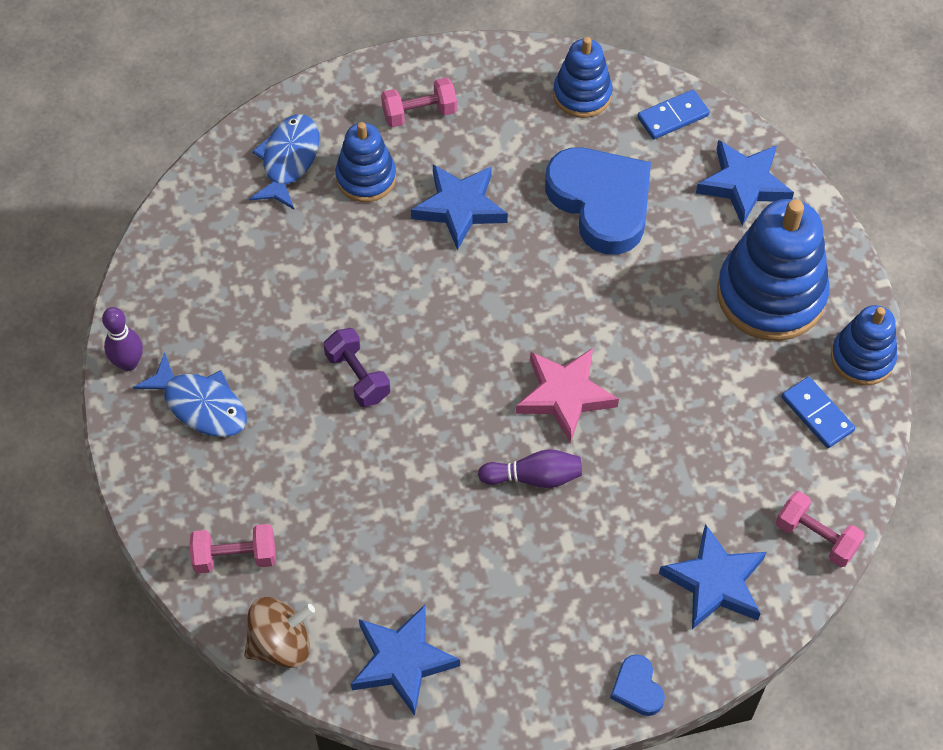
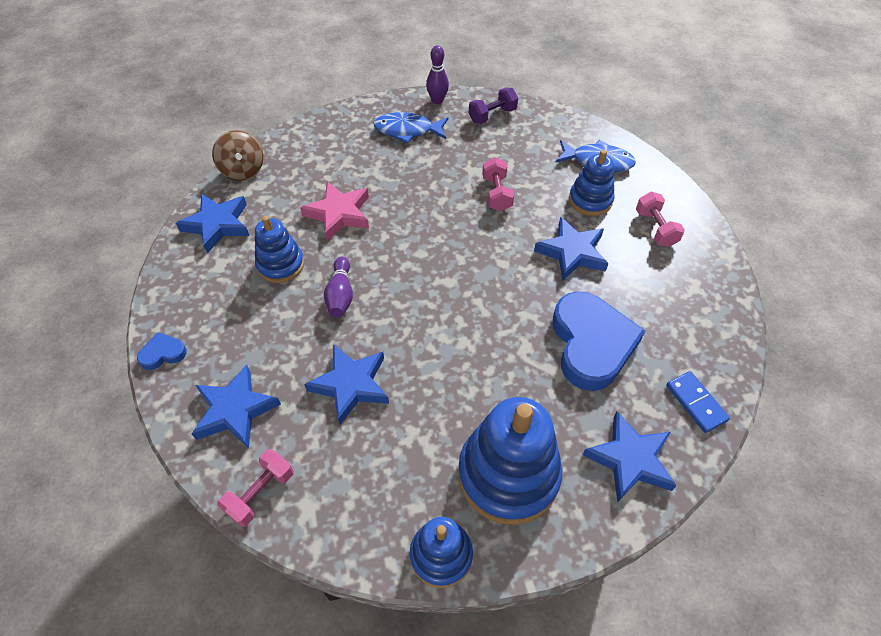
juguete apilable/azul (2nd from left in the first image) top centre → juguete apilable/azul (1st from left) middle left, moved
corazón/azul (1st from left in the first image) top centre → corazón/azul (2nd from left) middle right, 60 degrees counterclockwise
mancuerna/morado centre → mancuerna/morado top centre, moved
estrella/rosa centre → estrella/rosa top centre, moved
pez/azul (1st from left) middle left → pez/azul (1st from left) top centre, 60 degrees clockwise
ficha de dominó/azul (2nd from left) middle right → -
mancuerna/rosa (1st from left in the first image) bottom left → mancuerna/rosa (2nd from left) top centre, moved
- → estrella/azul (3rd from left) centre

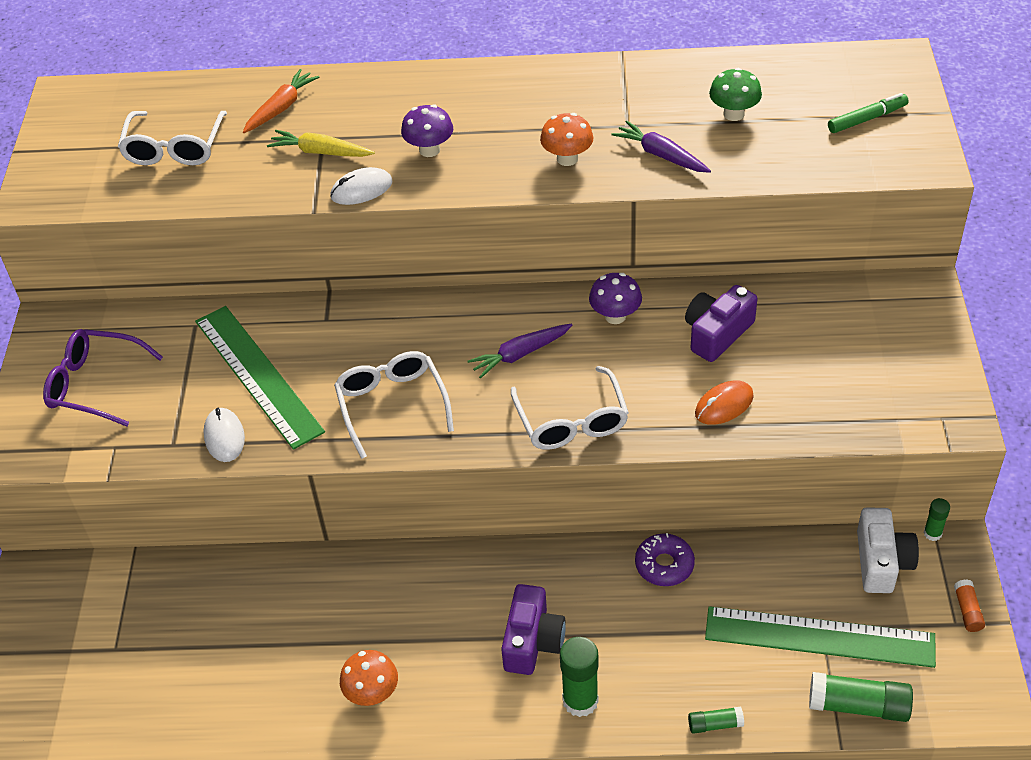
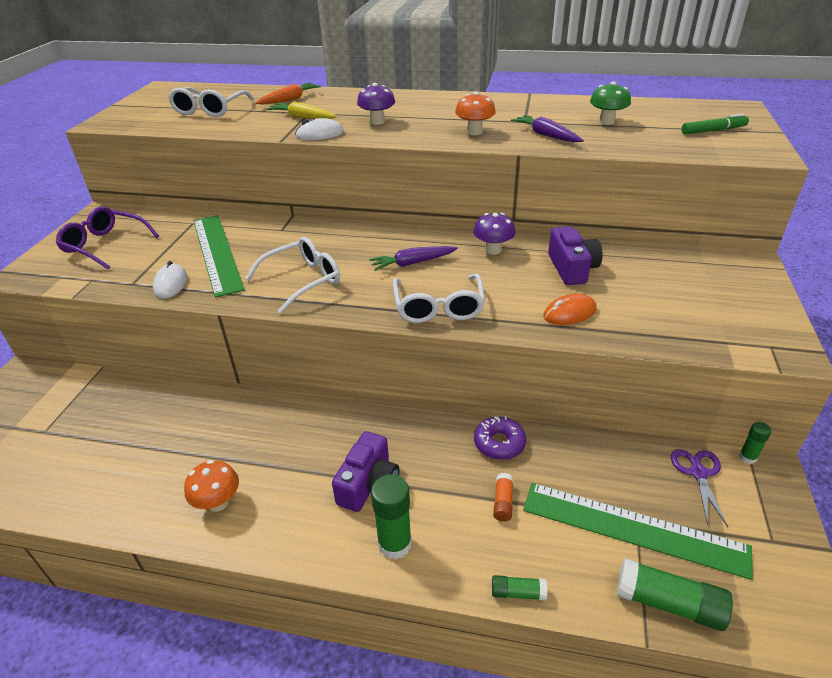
cámara/morado (2nd from left) middle right, 120 degrees clockwise
gafas/blanco (2nd from left) centre, 60 degrees clockwise
cámara/blanco bottom right → tijeras/morado bottom right
barra de pegamento/naranja bottom right → barra de pegamento/naranja bottom centre, moved

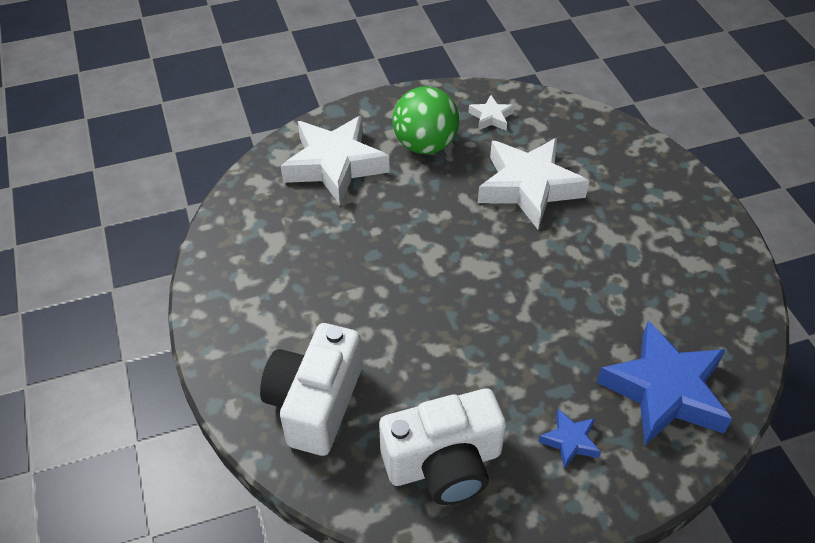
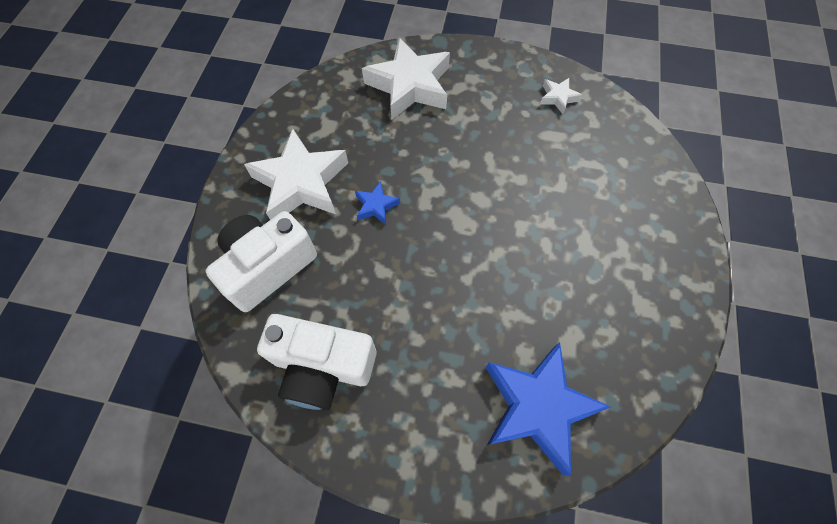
pelota/verde top centre → -
estrella/blanco (3rd from left in the first image) centre → estrella/blanco (1st from left) top centre, moved
estrella/azul (1st from left) bottom right → estrella/azul (1st from left) centre, moved

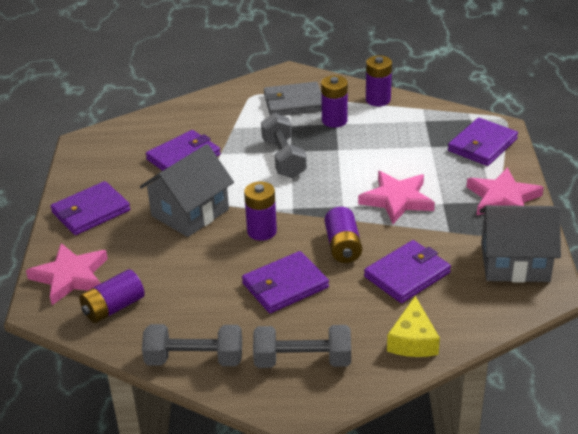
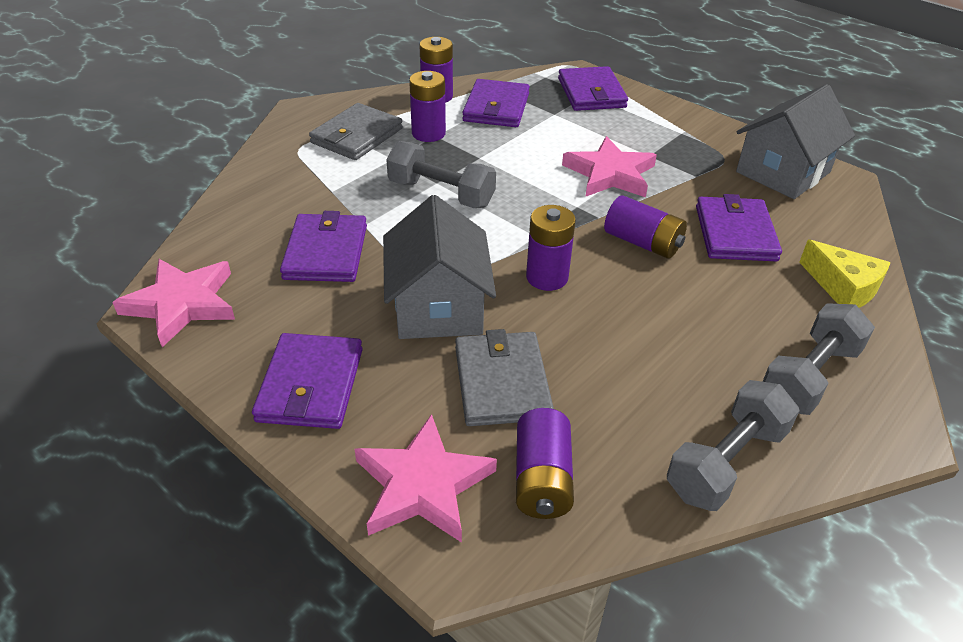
estrella/rosa (3rd from left in the first image) middle right → estrella/rosa (1st from left) middle left, moved
cartera/morado (3rd from left) centre → cartera/morado (3rd from left) top centre, moved
- → cartera/gris (2nd from left) centre

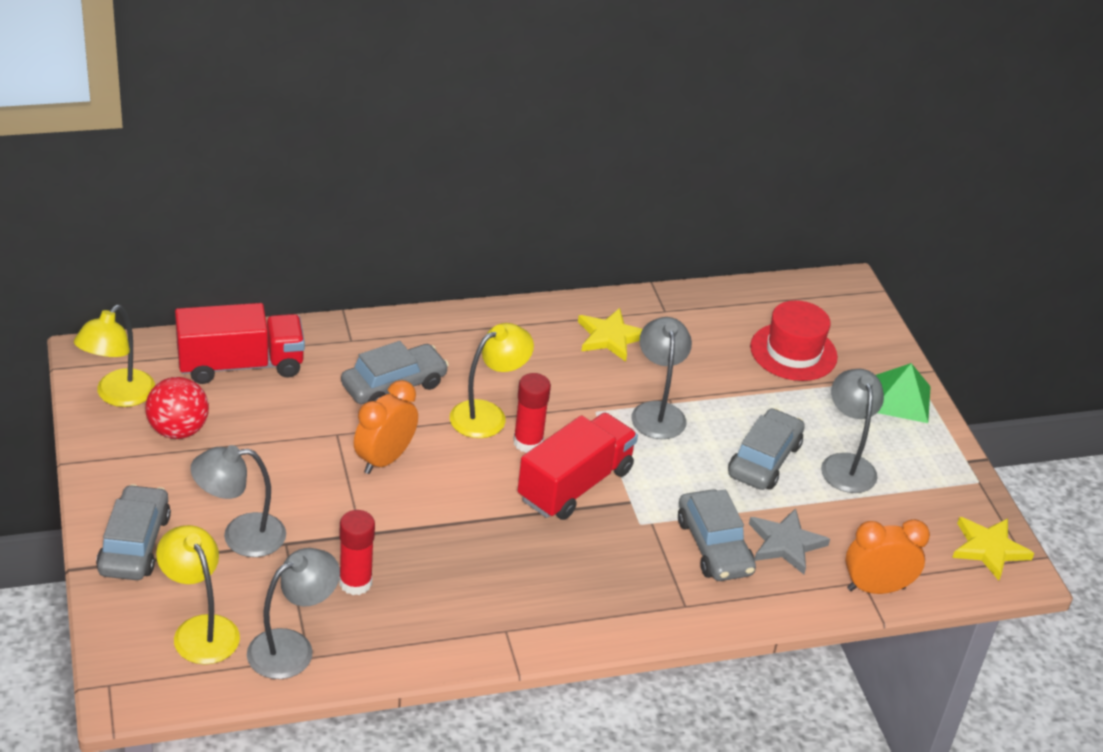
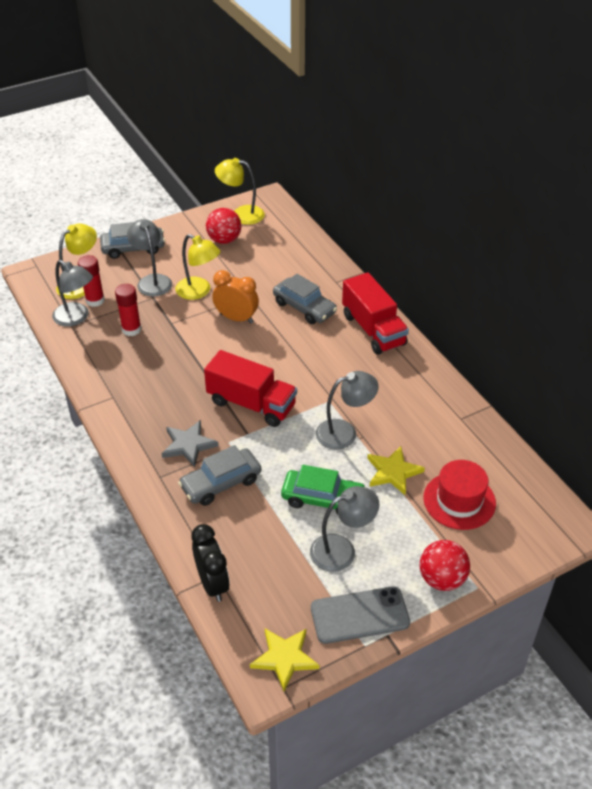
camión/rojo (1st from left in the first image) middle left → camión/rojo (2nd from left) centre, moved
estrella/amarillo (1st from left in the first image) centre → estrella/amarillo (2nd from left) middle right, moved
lámpara/amarillo (3rd from left in the first image) centre → lámpara/amarillo (2nd from left) middle left, moved
pirámide/verde middle right → pelota/rojo (2nd from left) bottom right
barra de pegamento/rojo (2nd from left in the first image) centre → barra de pegamento/rojo (1st from left) middle left, moved
coche/gris (4th from left) middle right → coche/verde centre
estrella/gris bottom right → estrella/gris middle left, moved
despertador/naranja (2nd from left) bottom right → despertador/negro bottom centre
- → móvil/gris bottom centre

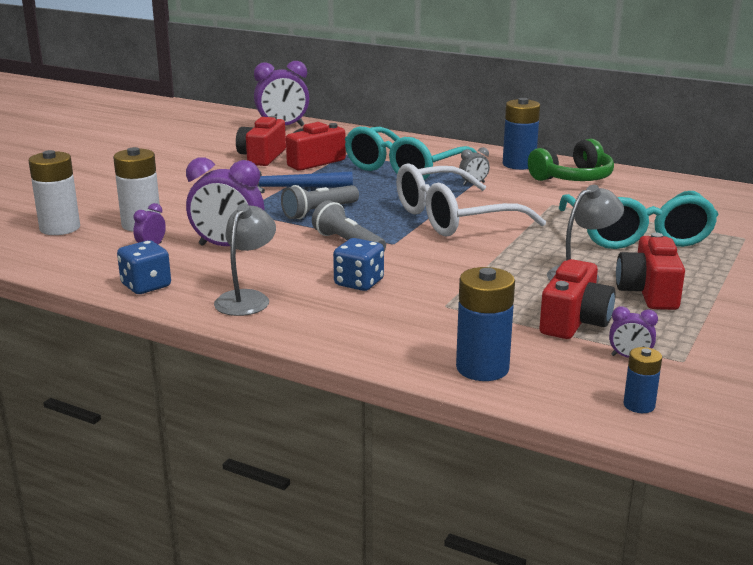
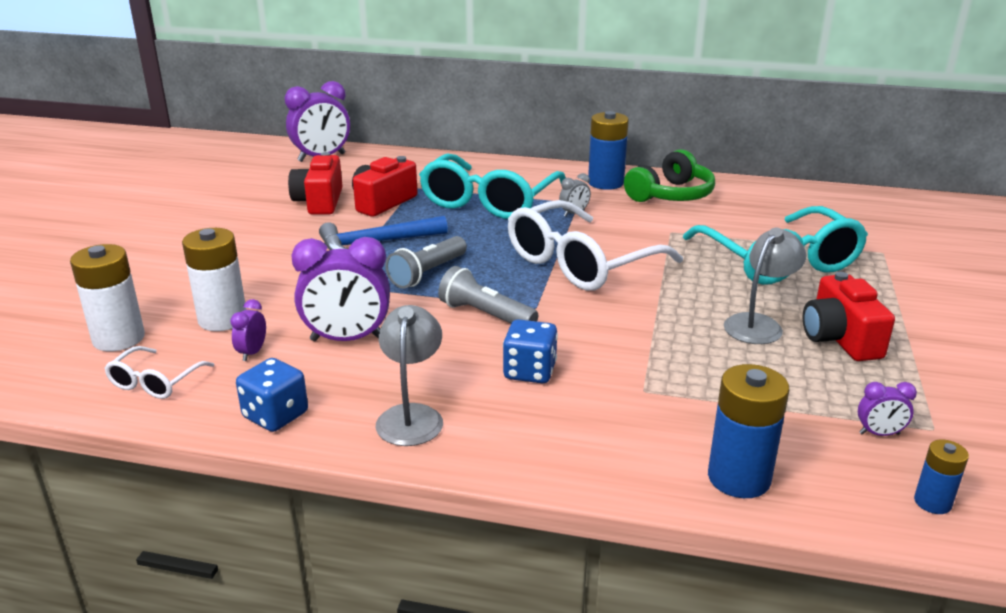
cámara/rojo (3rd from left) middle right → -
- → gafas/blanco (1st from left) middle left

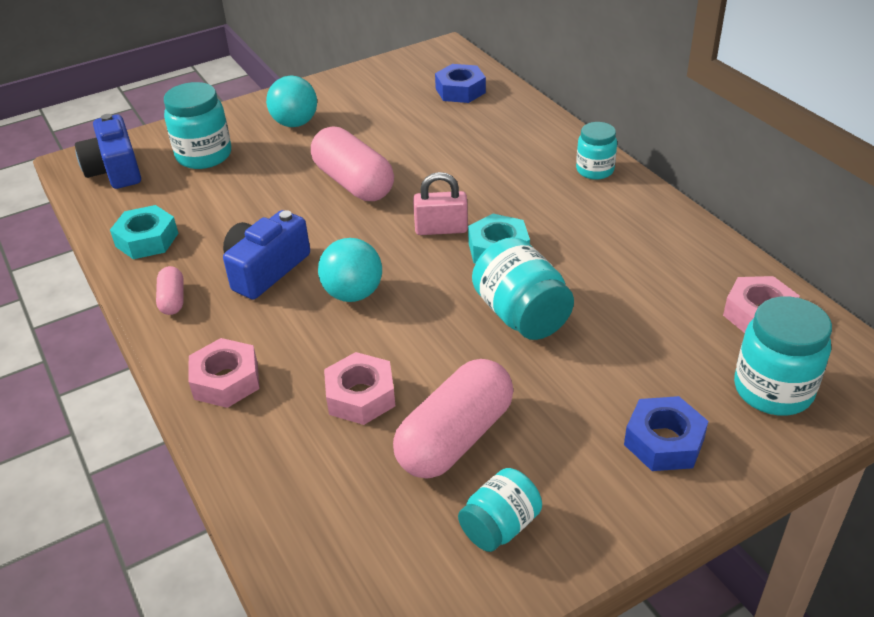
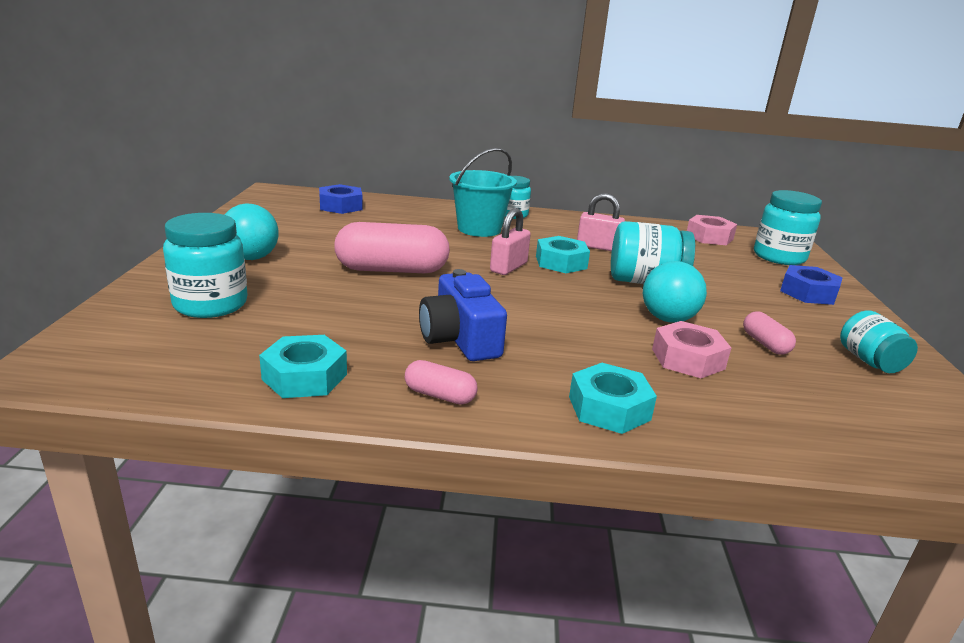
cámara/azul (1st from left) top left → -
pelota/turquesa (2nd from left) centre → pelota/turquesa (2nd from left) middle right, moved
tuerca/rosa (1st from left) middle left → tuerca/turquesa (3rd from left) centre
cápsula/rosa (3rd from left) bottom centre → cápsula/rosa (3rd from left) middle right, x0.48
- → balde/turquesa top centre
- → candado/rosa (2nd from left) centre

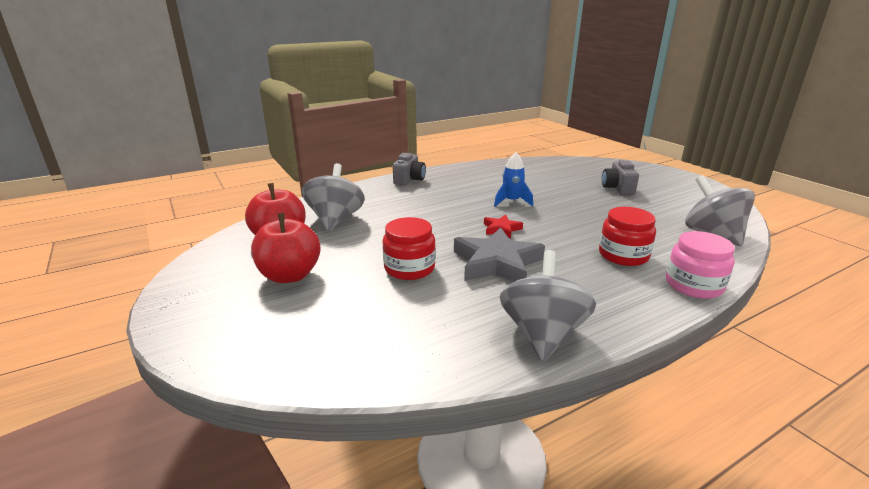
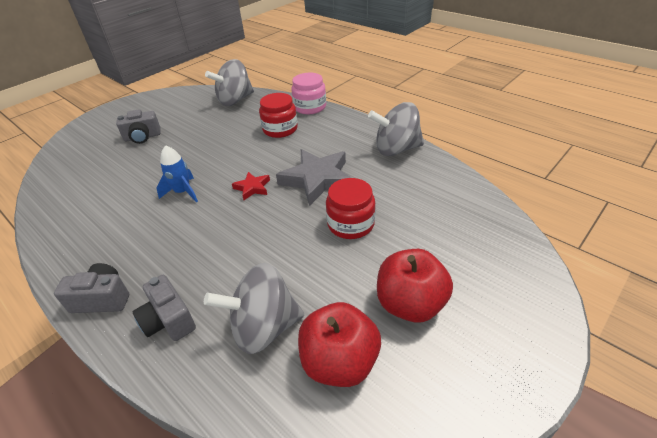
- → cámara/gris (3rd from left) bottom left

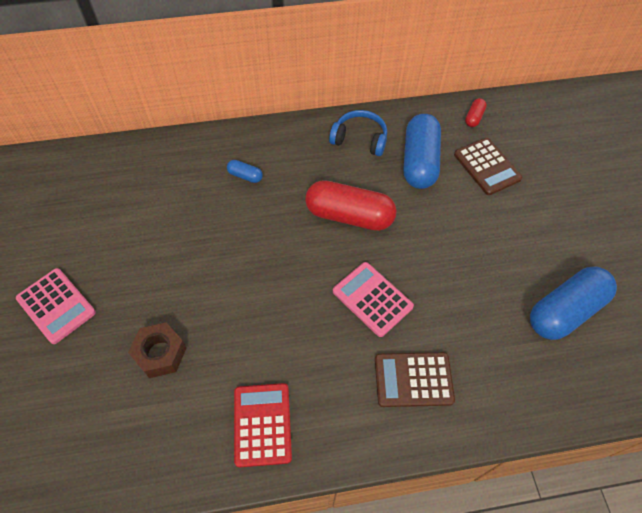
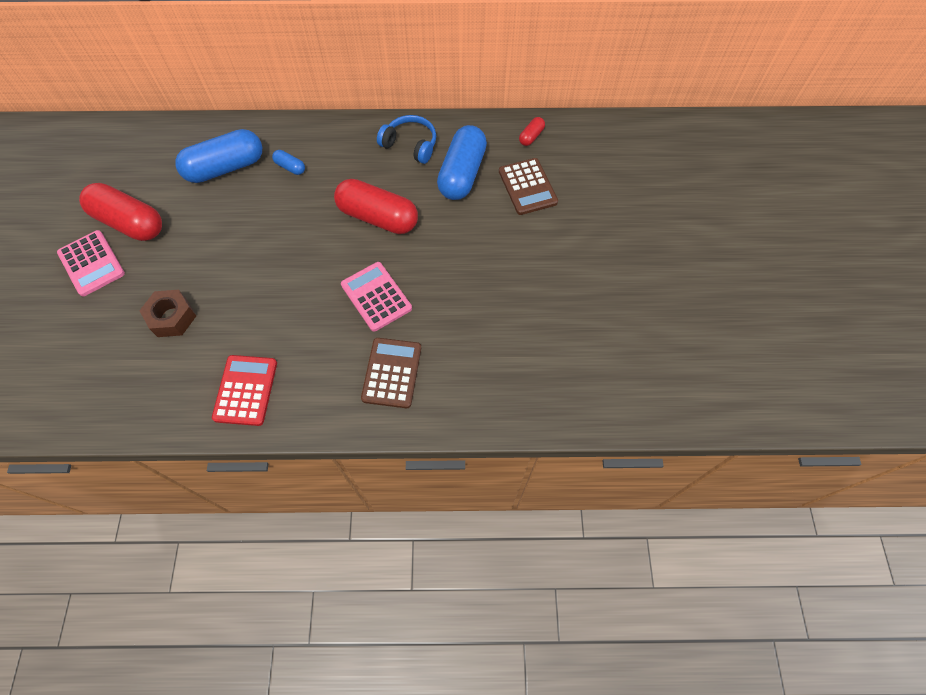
cápsula/azul (3rd from left in the first image) middle right → cápsula/azul (1st from left) top left, moved
calculadora/marrón (1st from left) bottom centre → calculadora/marrón (1st from left) centre, 90 degrees clockwise
- → cápsula/rojo (1st from left) top left

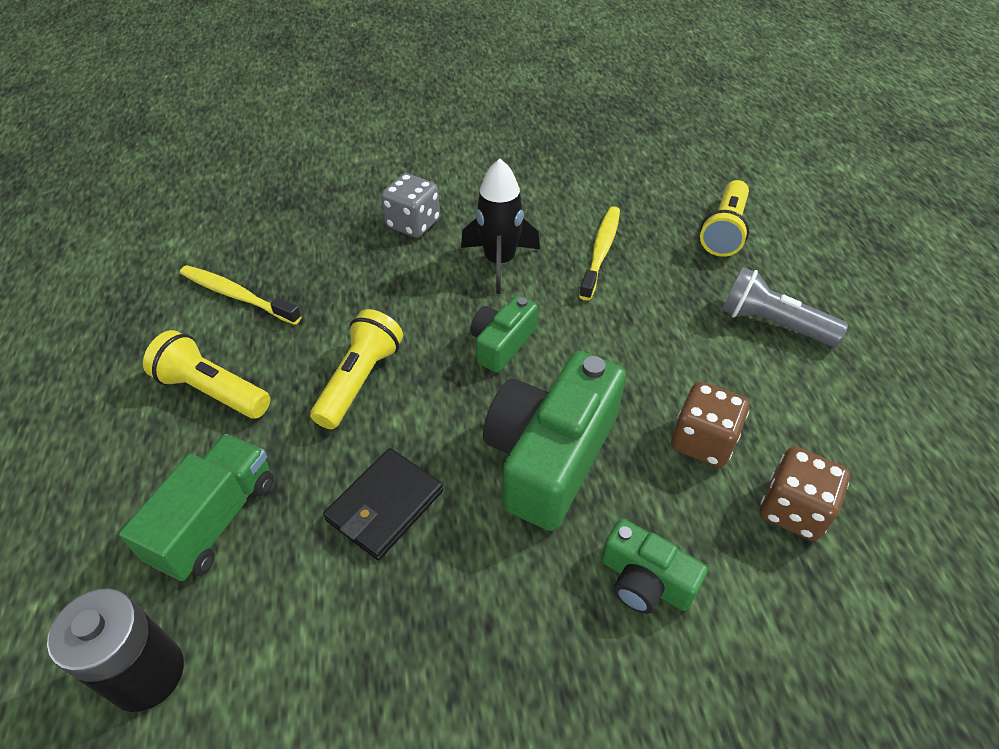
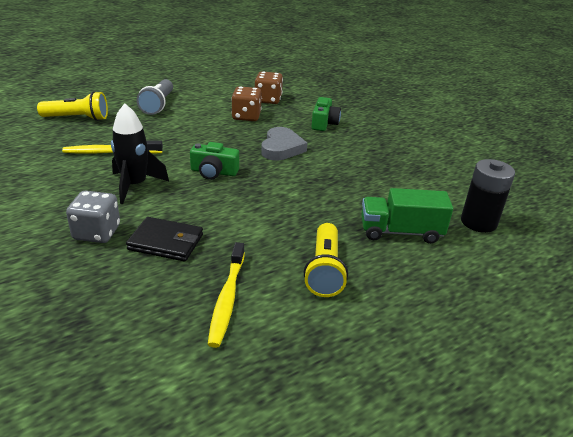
lámpara de mano/amarillo (2nd from left) centre → -
cámara/verde (2nd from left) centre → corazón/gris top centre
cartera/negro bottom centre → cartera/negro middle left, moved

